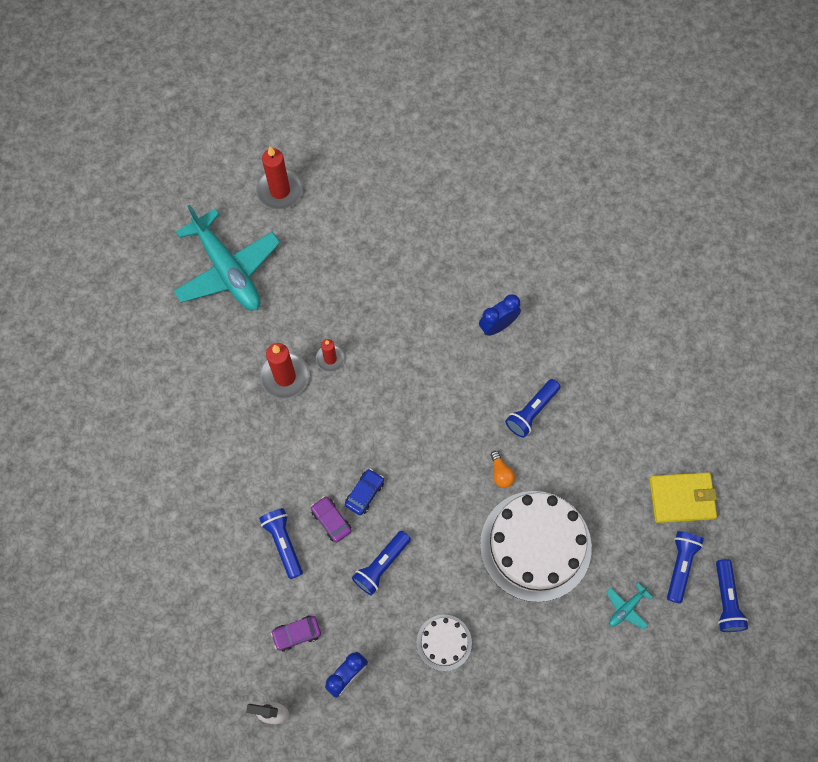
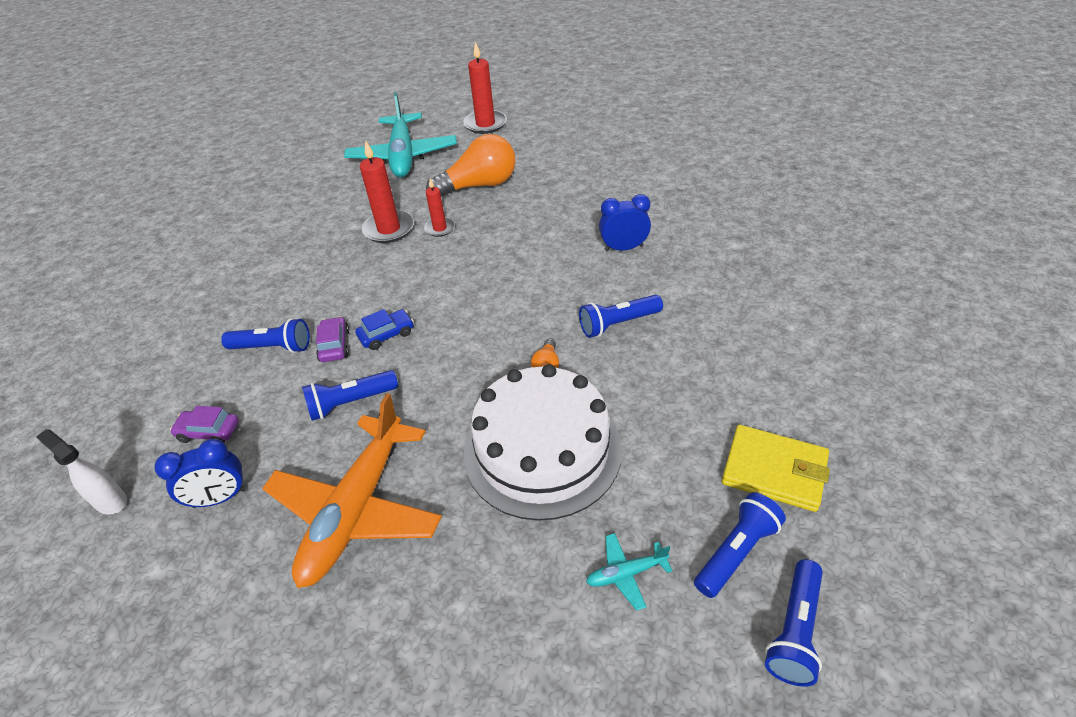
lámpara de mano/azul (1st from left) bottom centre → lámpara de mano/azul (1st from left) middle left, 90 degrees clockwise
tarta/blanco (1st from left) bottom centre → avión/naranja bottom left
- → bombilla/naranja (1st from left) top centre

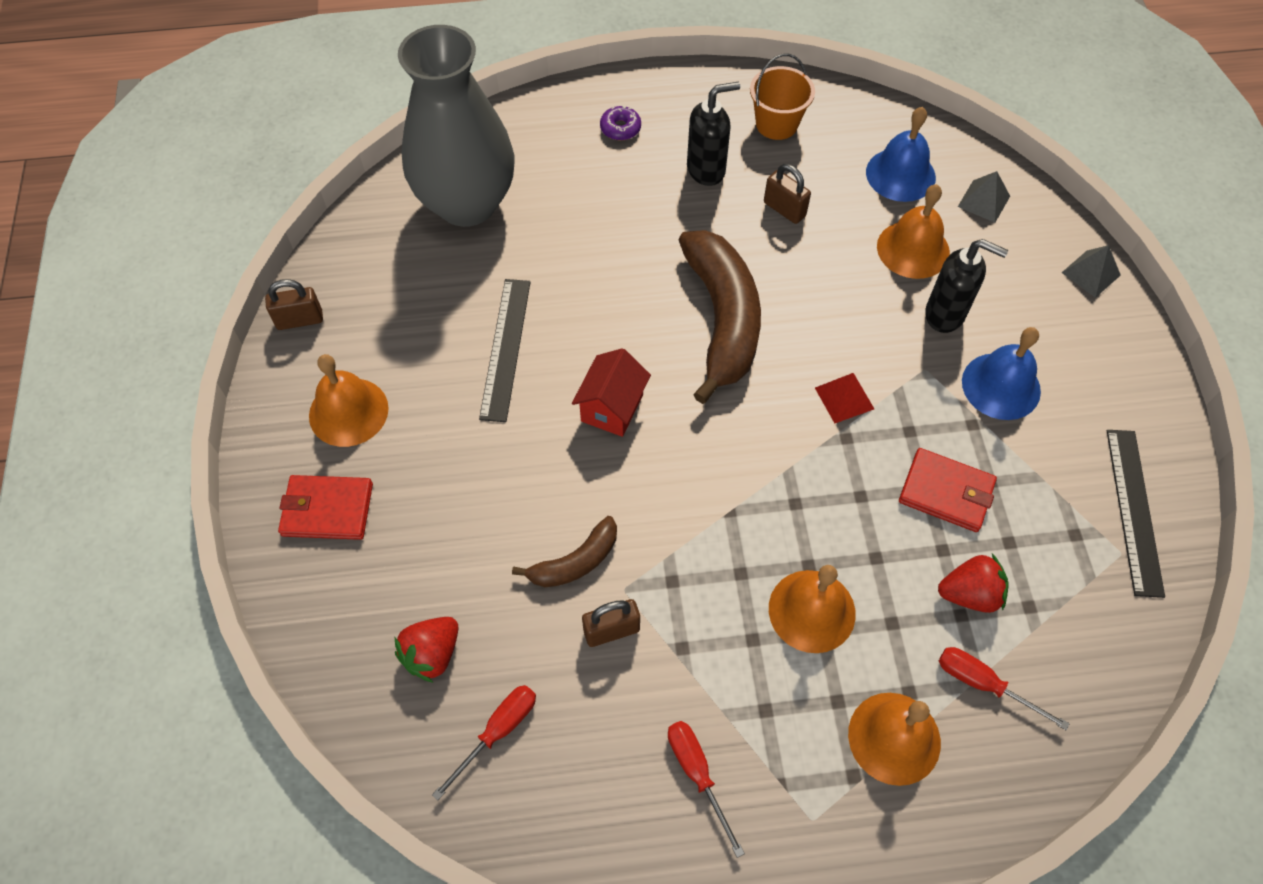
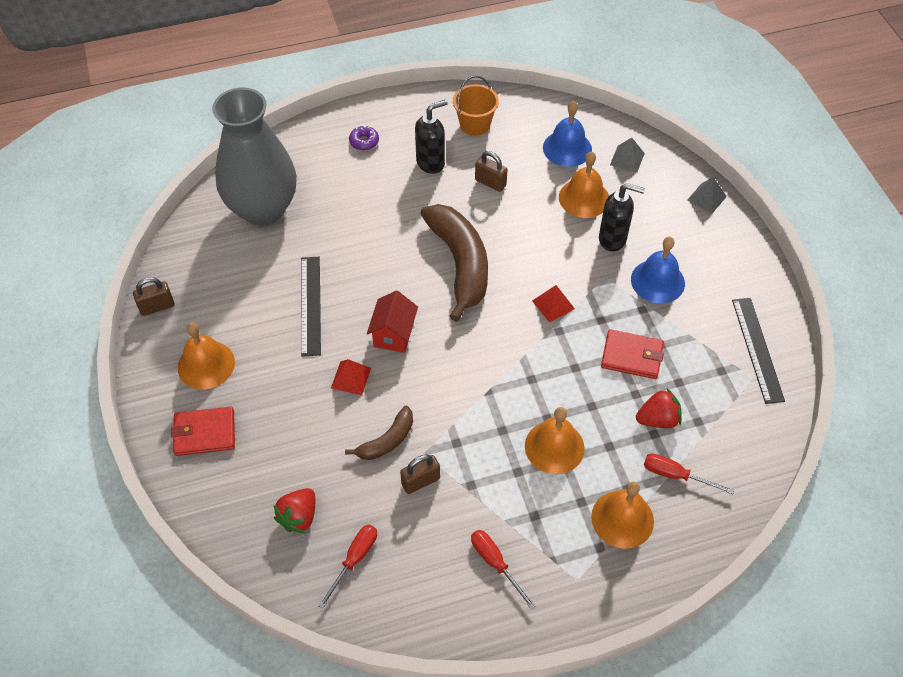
- → pirámide/rojo (1st from left) centre

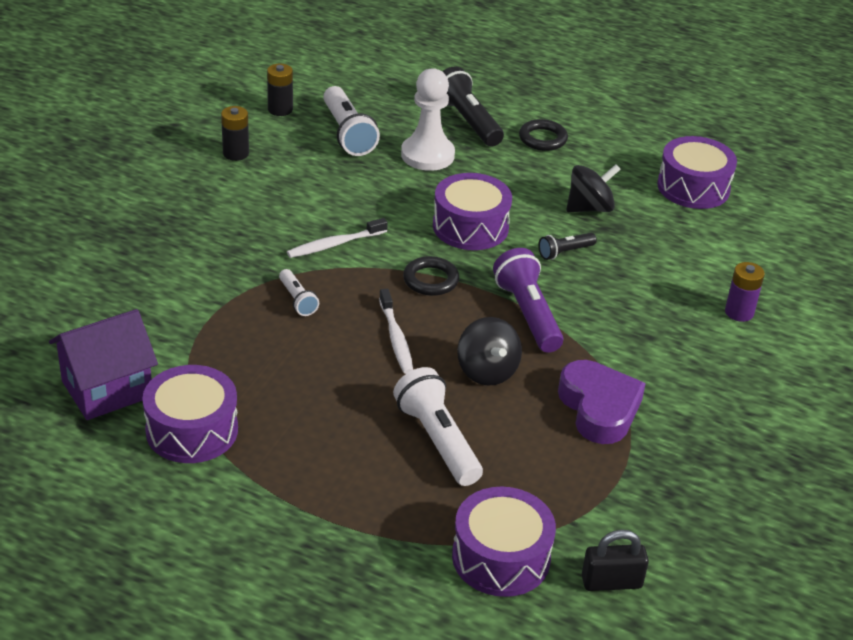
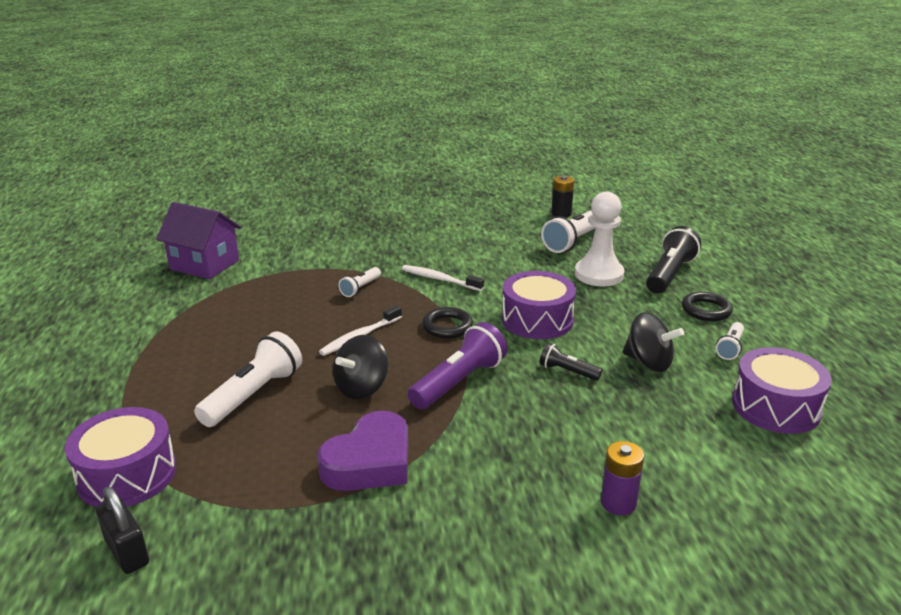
pila/negro (1st from left) top left → -
tambor/morado (1st from left) middle left → -
- → lámpara de mano/blanco (4th from left) middle right

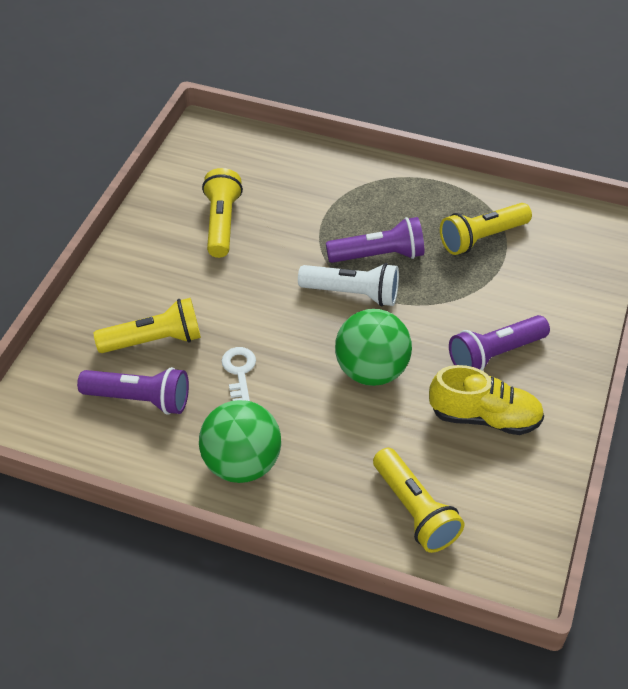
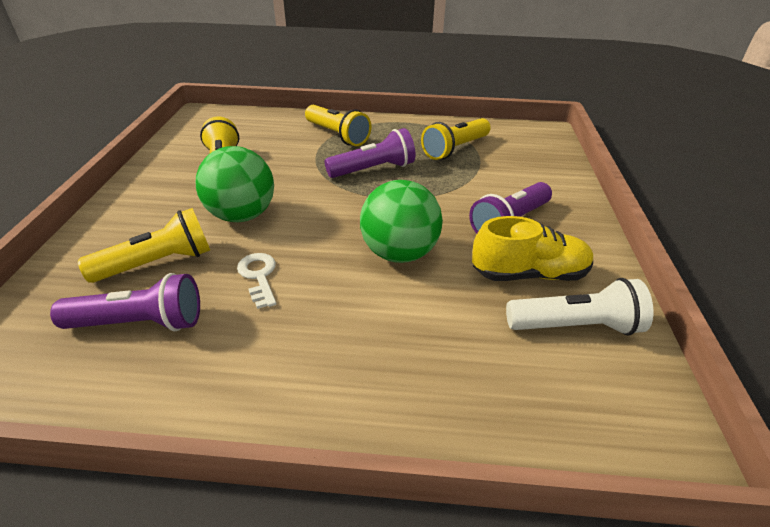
lámpara de mano/blanco centre → lámpara de mano/blanco middle right, moved
pelota/verde (1st from left) centre → pelota/verde (1st from left) middle left, moved
lámpara de mano/amarillo (3rd from left) bottom centre → lámpara de mano/amarillo (3rd from left) top centre, moved

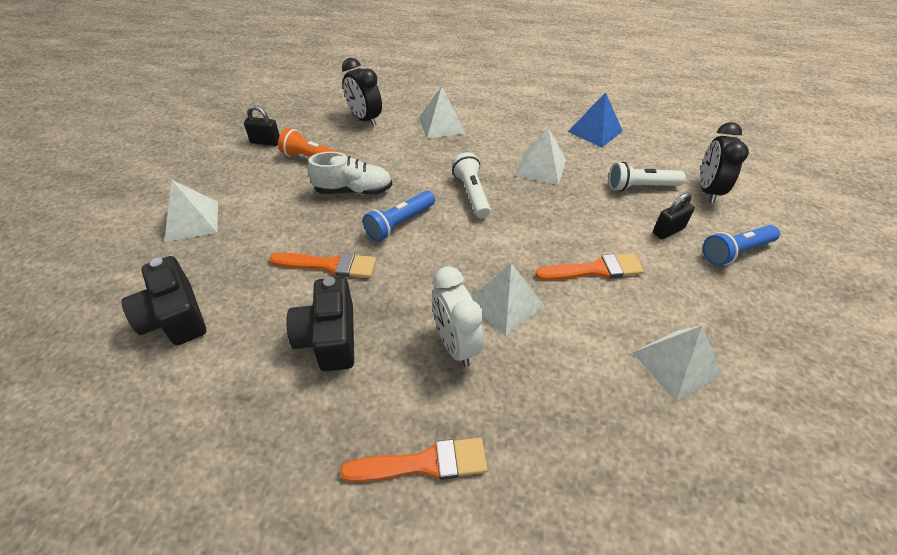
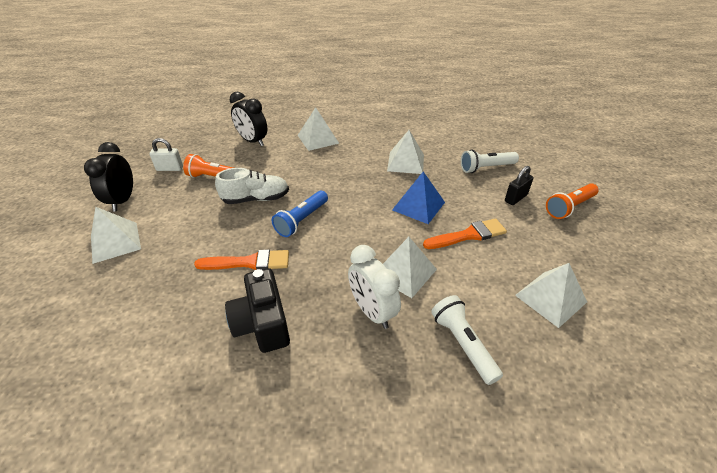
pirámide/azul top centre → pirámide/azul centre, moved
candado/negro (1st from left) top left → candado/blanco top left
despertador/negro (2nd from left in the first image) top right → despertador/negro (1st from left) middle left, moved
lámpara de mano/blanco (1st from left) centre → lámpara de mano/blanco (1st from left) bottom centre, moved
lámpara de mano/azul (2nd from left) middle right → lámpara de mano/naranja (2nd from left) middle right
cámara/negro (1st from left) middle left → -
pincel/naranja (2nd from left) bottom centre → -

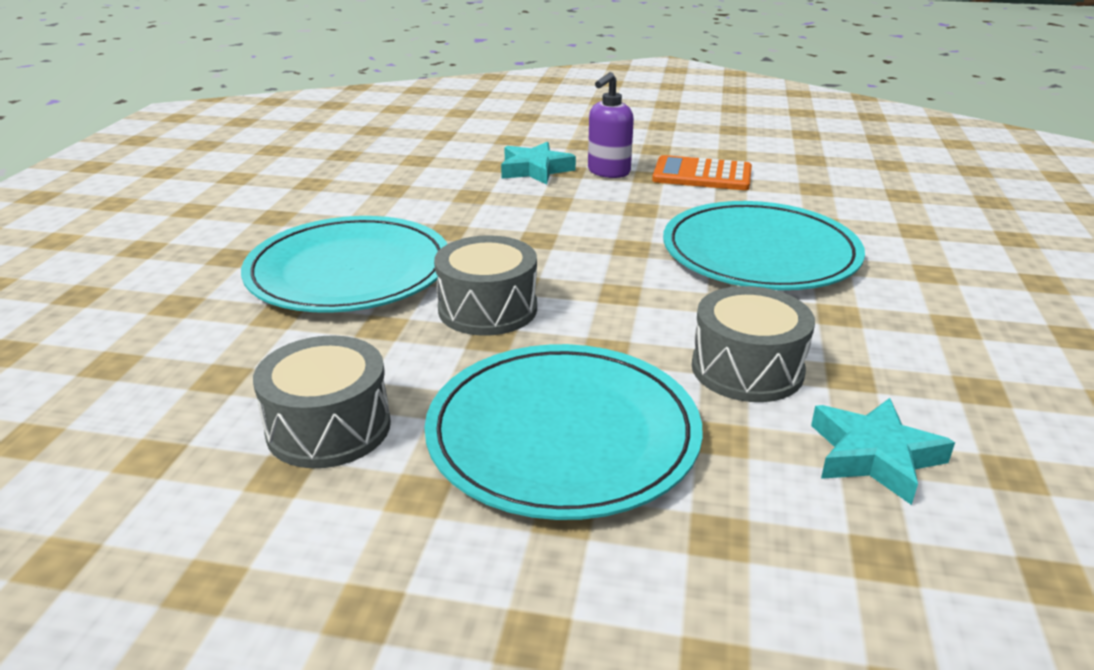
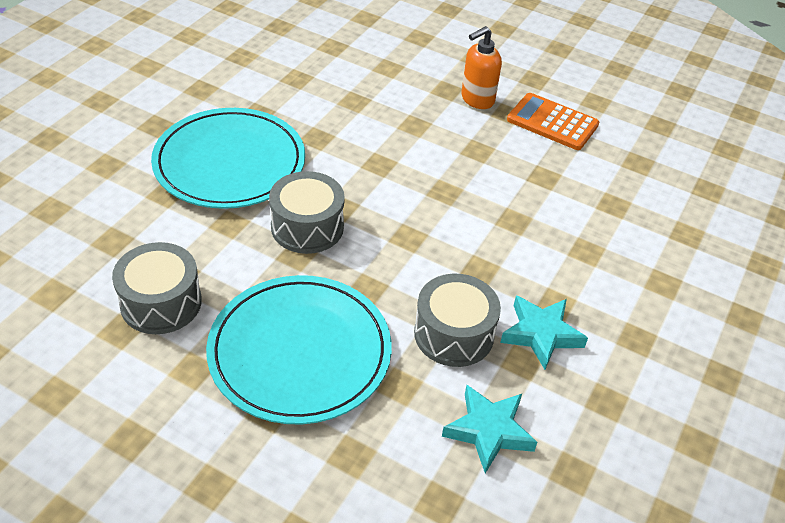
dispensador de jabón/morado top centre → dispensador de jabón/naranja top centre
estrella/turquesa (1st from left in the first image) top centre → estrella/turquesa (2nd from left) middle right, moved
plato/turquesa (3rd from left) middle right → -

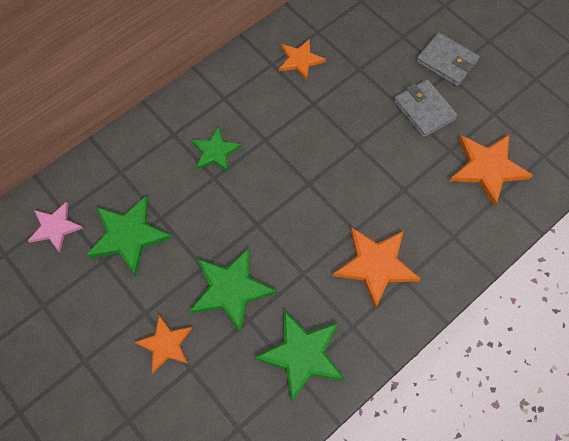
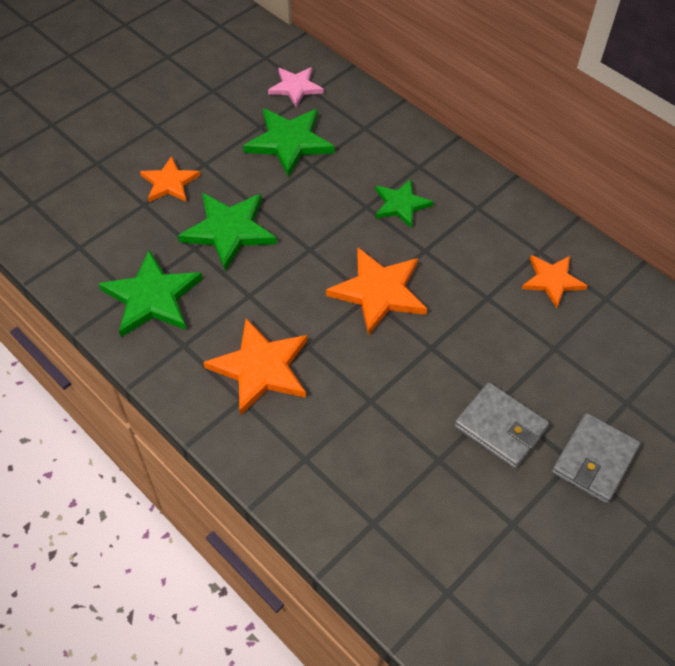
cartera/gris (1st from left) top right → cartera/gris (1st from left) middle right, 75 degrees clockwise
estrella/naranja (4th from left in the first image) middle right → estrella/naranja (3rd from left) centre, moved

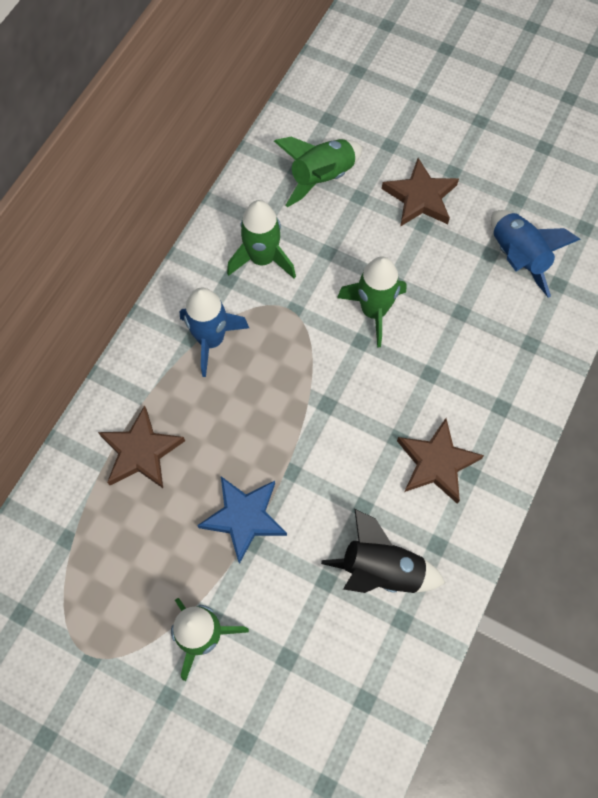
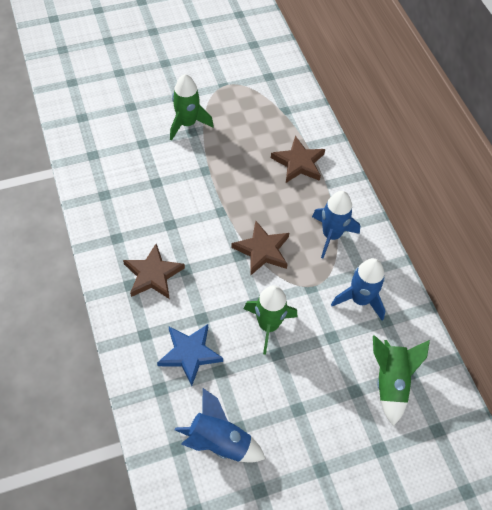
estrella/marrón (2nd from left) top right → estrella/marrón (2nd from left) centre, moved
cohete/verde (2nd from left) top centre → cohete/azul (3rd from left) middle right
estrella/azul centre → estrella/azul bottom centre, moved
cohete/negro bottom centre → -

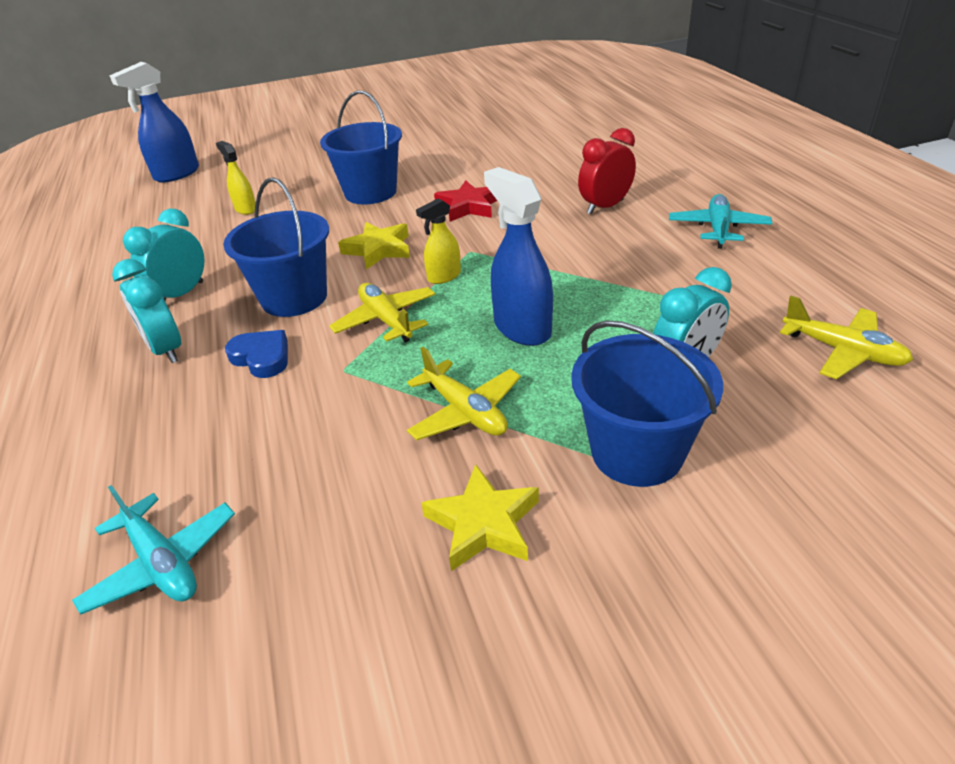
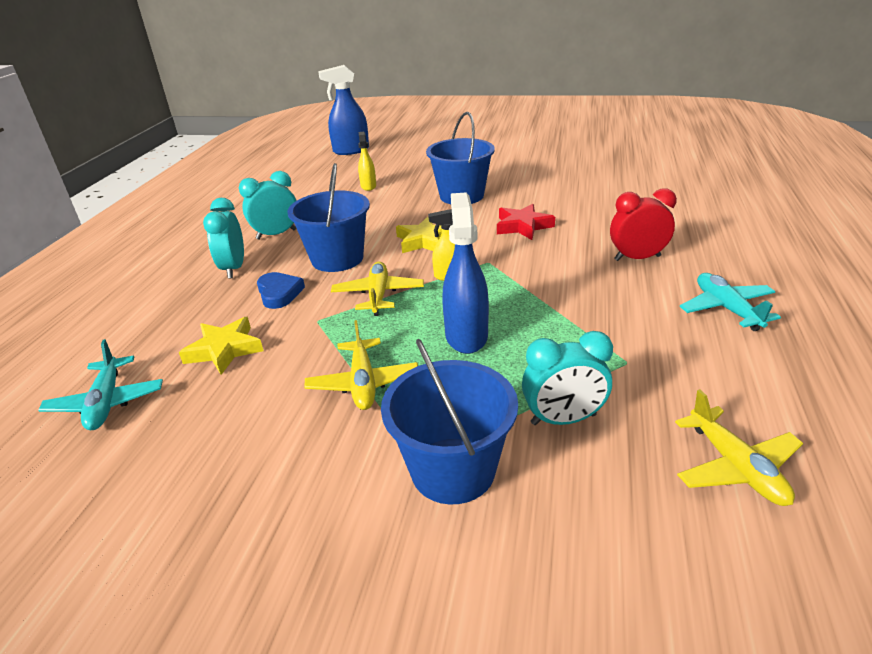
avión/turquesa (2nd from left) top right → avión/turquesa (2nd from left) middle right, 60 degrees counterclockwise
estrella/amarillo (2nd from left in the first image) bottom centre → estrella/amarillo (1st from left) middle left, moved

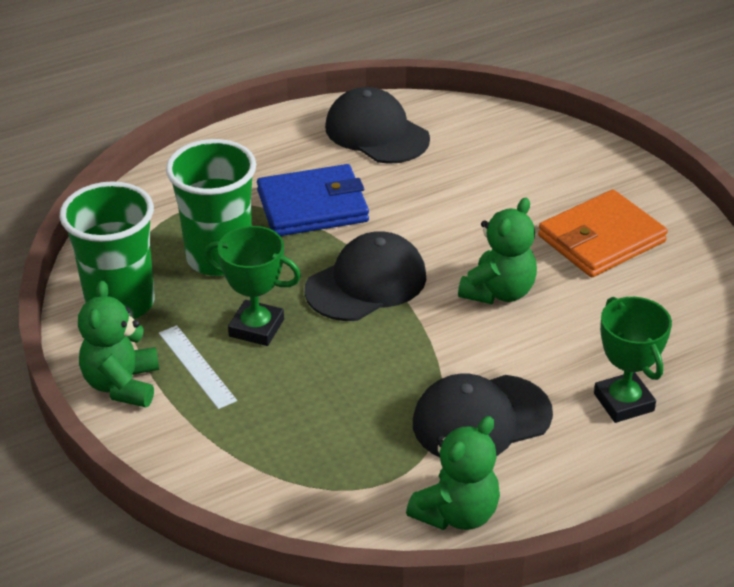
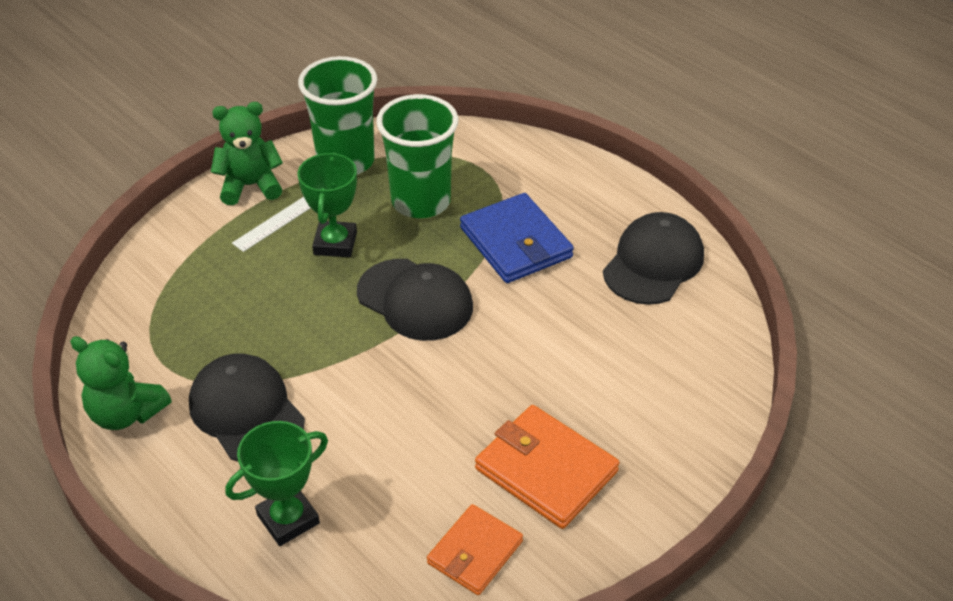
osito/verde (3rd from left) middle right → -
- → cartera/naranja (1st from left) bottom centre

